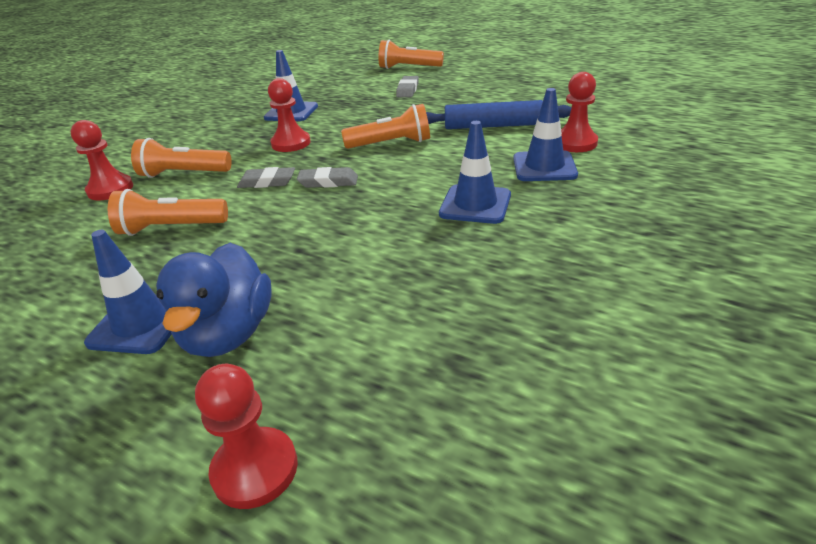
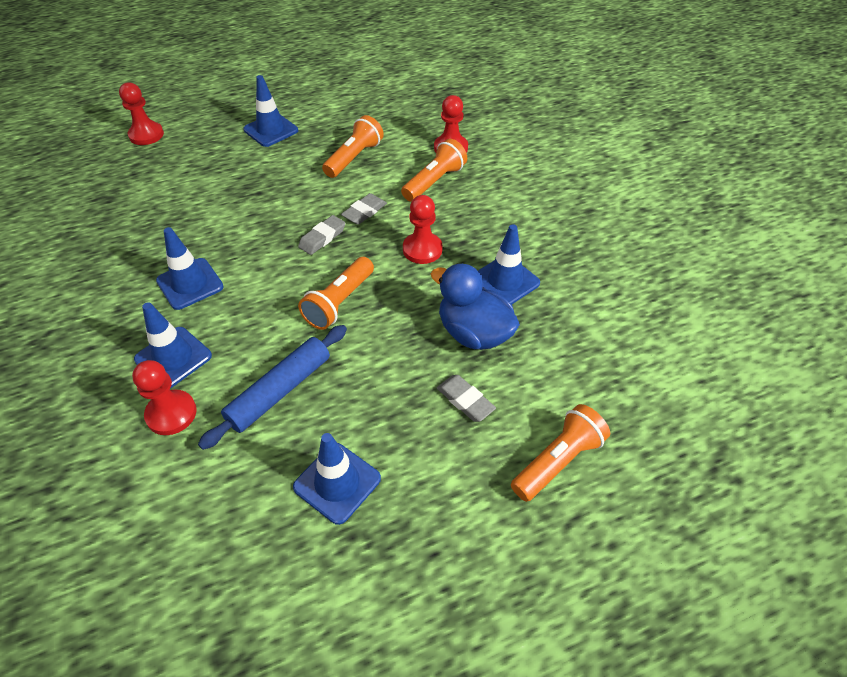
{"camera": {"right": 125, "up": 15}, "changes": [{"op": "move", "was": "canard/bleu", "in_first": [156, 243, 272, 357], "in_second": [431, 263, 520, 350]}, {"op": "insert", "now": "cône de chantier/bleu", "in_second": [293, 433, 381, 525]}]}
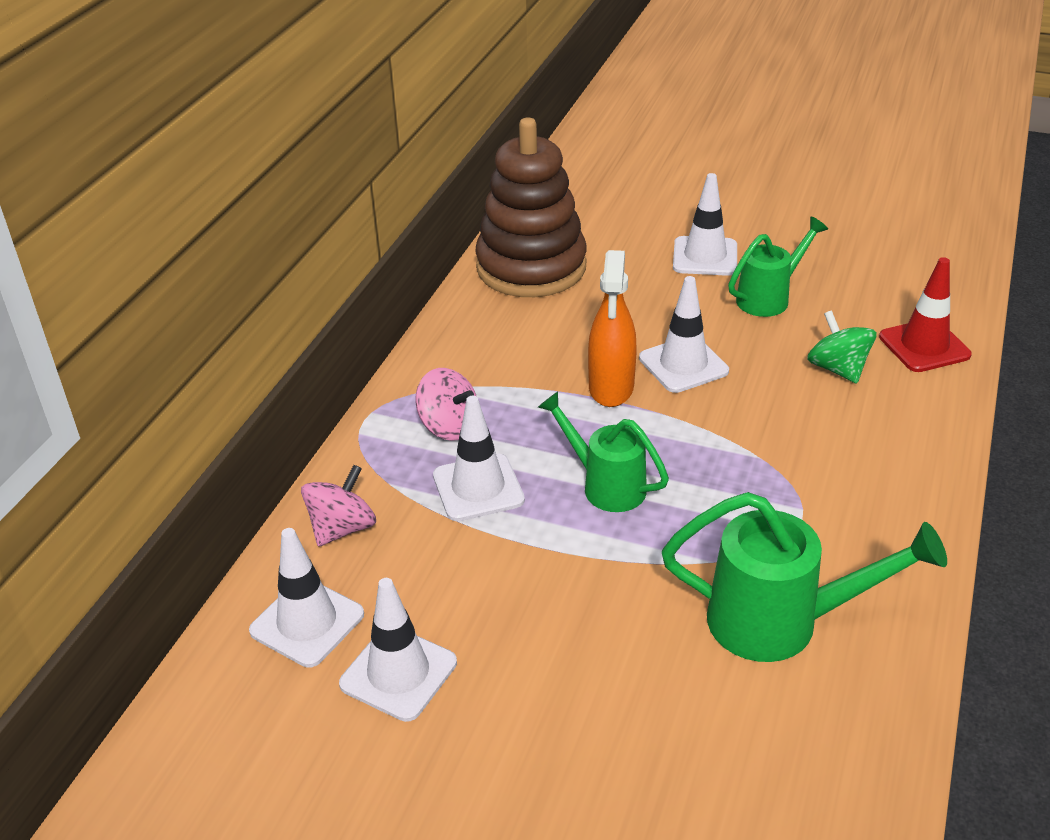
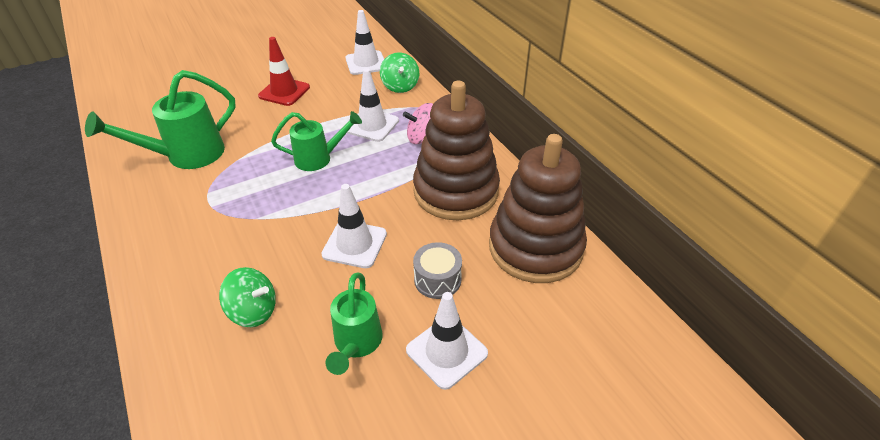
{"camera": {"right": 130, "up": 5}, "changes": [{"op": "recolor", "was": "toupie/rose", "now": "toupie/vert", "in_first": [301, 465, 376, 547], "in_second": [380, 53, 419, 93]}, {"op": "delete", "was": "cône de chantier/blanc", "in_first": [339, 578, 457, 722]}, {"op": "delete", "was": "vaporisateur/orange", "in_first": [588, 250, 637, 407]}, {"op": "move", "was": "cône de chantier/rouge", "in_first": [879, 257, 972, 372], "in_second": [258, 37, 310, 106]}, {"op": "insert", "now": "jouet à empiler/marron", "in_second": [413, 81, 500, 220]}, {"op": "insert", "now": "tambour/gris", "in_second": [413, 242, 462, 299]}]}
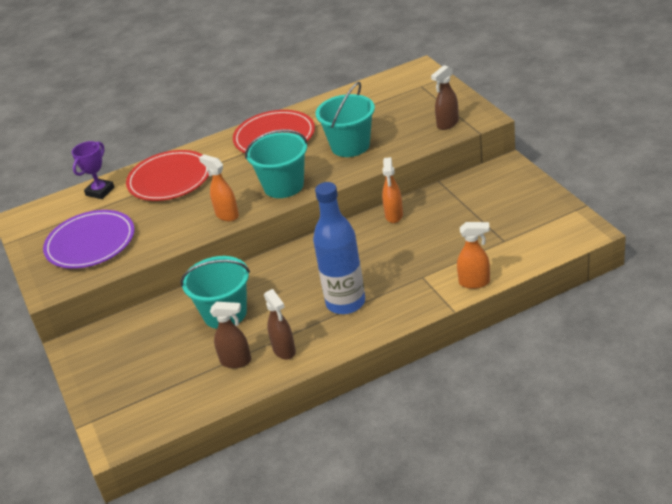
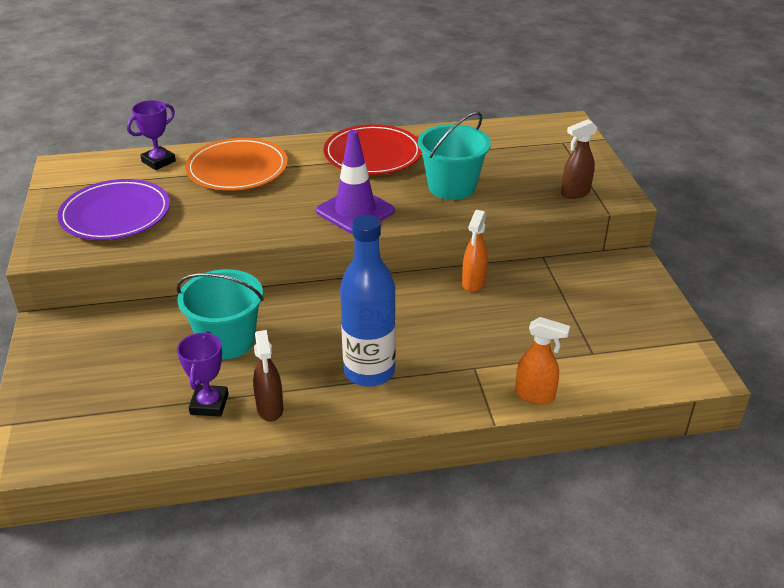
{"camera": {"right": 10, "up": 0}, "changes": [{"op": "recolor", "was": "assiette/rouge", "now": "assiette/orange", "in_first": [126, 150, 209, 201], "in_second": [185, 138, 288, 191]}, {"op": "delete", "was": "vaporisateur/orange", "in_first": [199, 155, 239, 221]}, {"op": "replace", "was": "vaporisateur/marron", "now": "trophée/violet", "in_first": [210, 302, 251, 368], "in_second": [177, 331, 228, 417]}, {"op": "replace", "was": "seau/turquoise", "now": "cône de chantier/violet", "in_first": [245, 129, 308, 198], "in_second": [316, 130, 395, 234]}]}
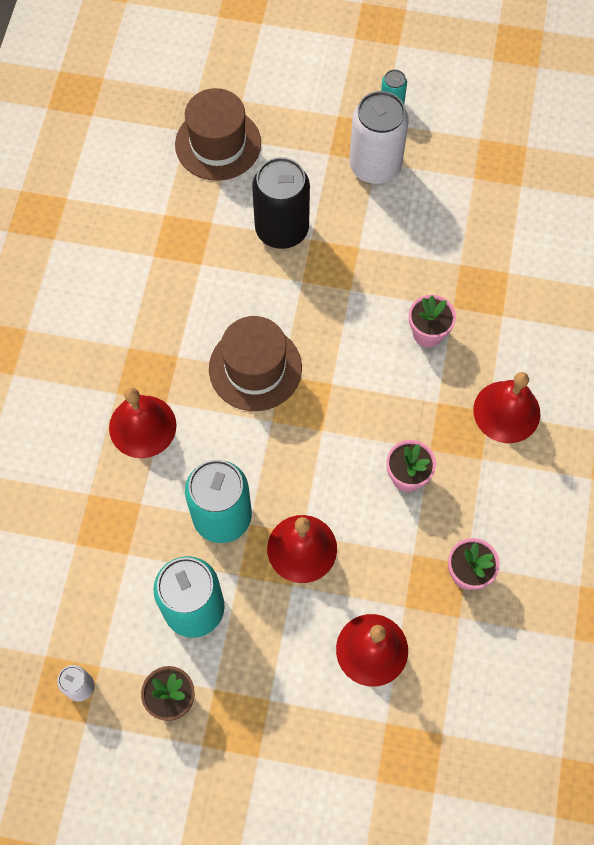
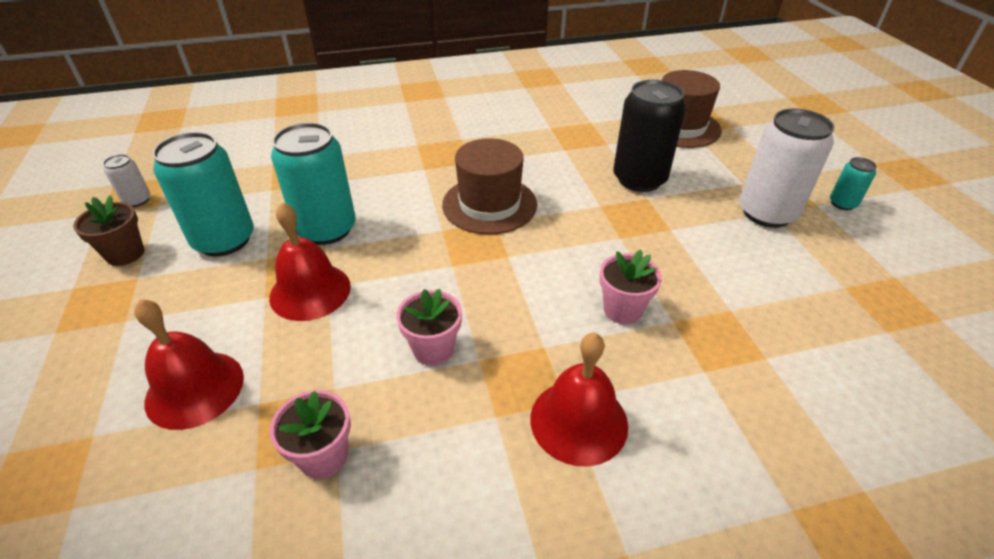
{"camera": {"right": 65, "up": -25}, "changes": [{"op": "delete", "was": "cloche/rouge", "in_first": [109, 388, 177, 458]}]}
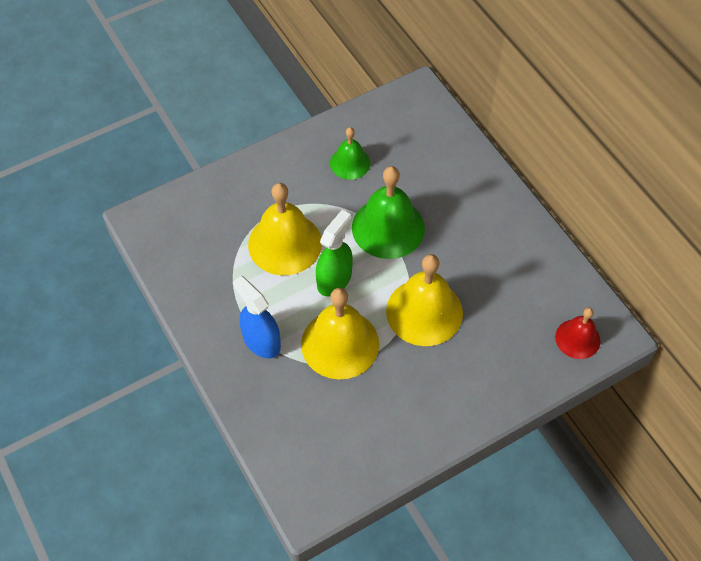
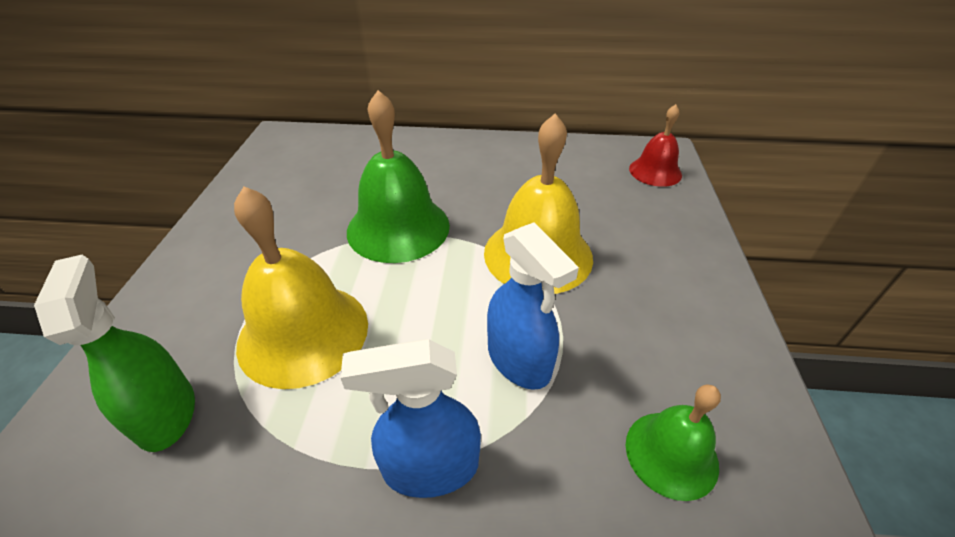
{"camera": {"right": -55, "up": -15}, "changes": [{"op": "replace", "was": "cloche/jaune", "now": "vaporisateur/bleu", "in_first": [301, 288, 379, 379], "in_second": [487, 222, 579, 390]}, {"op": "move", "was": "vaporisateur/vert", "in_first": [316, 210, 353, 296], "in_second": [34, 255, 195, 452]}, {"op": "move", "was": "cloche/vert", "in_first": [330, 127, 370, 180], "in_second": [626, 384, 721, 501]}]}
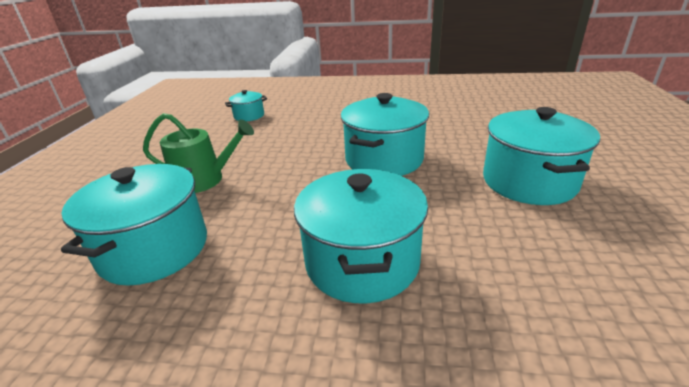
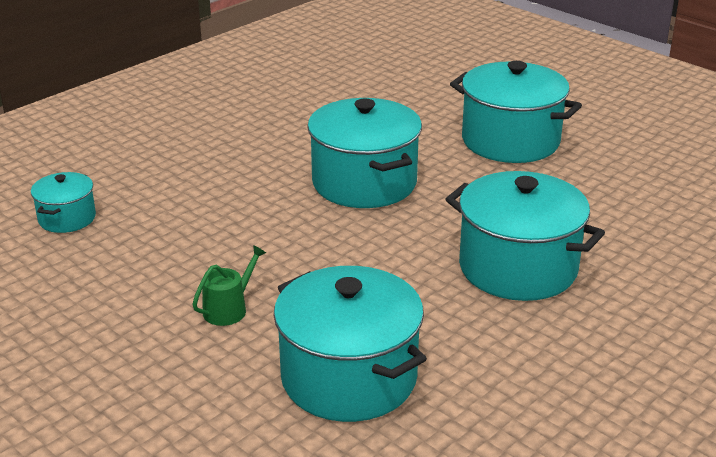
{"camera": {"right": -55, "up": 0}, "changes": [{"op": "resize", "was": "arrosoir/vert", "in_first": [143, 113, 254, 193], "in_second": [192, 245, 266, 326], "ratio": 0.57}]}
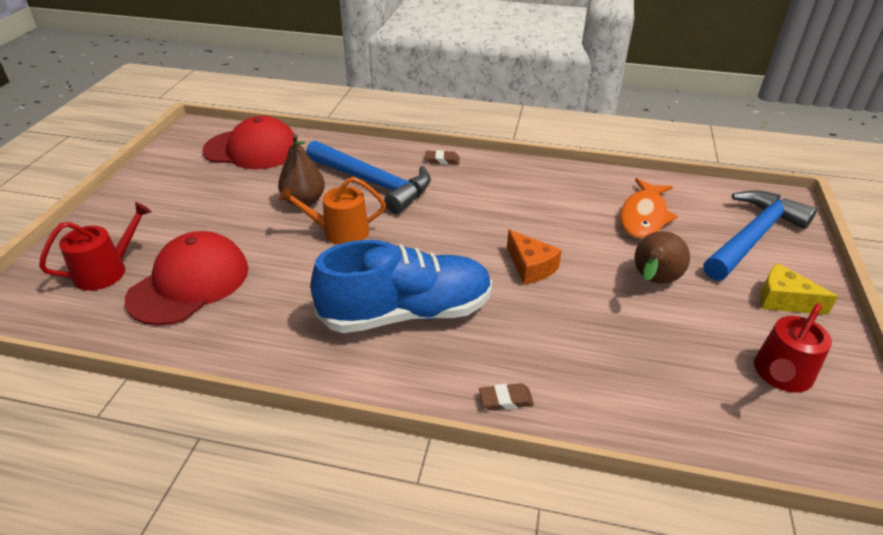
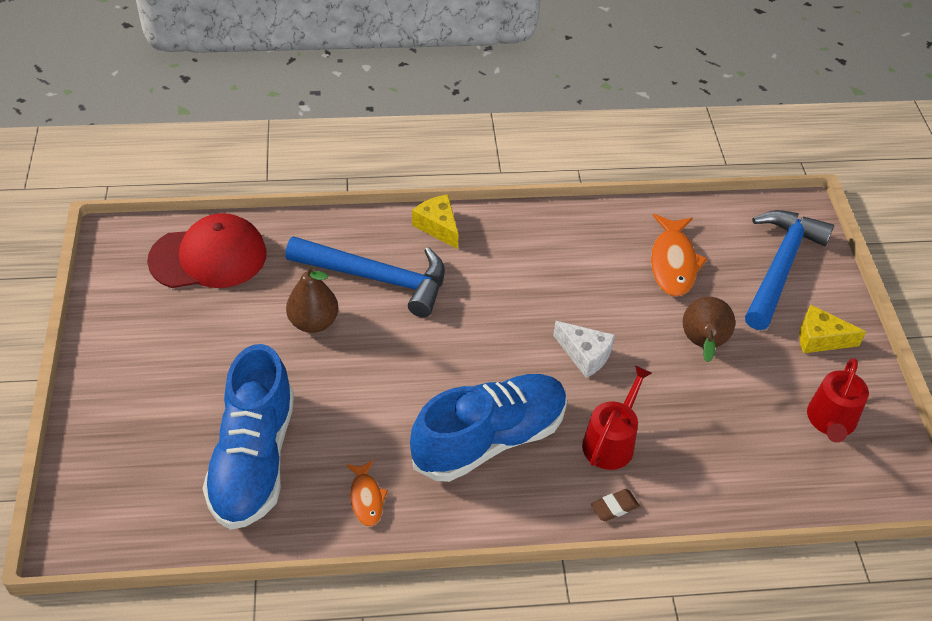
{"camera": {"right": -20, "up": 10}, "changes": [{"op": "move", "was": "arrosoir/rouge", "in_first": [39, 202, 152, 291], "in_second": [582, 365, 652, 470]}, {"op": "replace", "was": "casquette/rouge", "now": "chaussure/bleu", "in_first": [125, 231, 248, 326], "in_second": [202, 344, 294, 530]}, {"op": "delete", "was": "arrosoir/orange", "in_first": [278, 177, 386, 245]}, {"op": "replace", "was": "gomme/marron", "now": "fromage/jaune", "in_first": [425, 150, 459, 164], "in_second": [412, 195, 459, 249]}, {"op": "recolor", "was": "fromage/orange", "now": "fromage/blanc", "in_first": [507, 229, 562, 285], "in_second": [553, 321, 615, 378]}, {"op": "insert", "now": "poisson/orange", "in_second": [346, 460, 388, 526]}]}
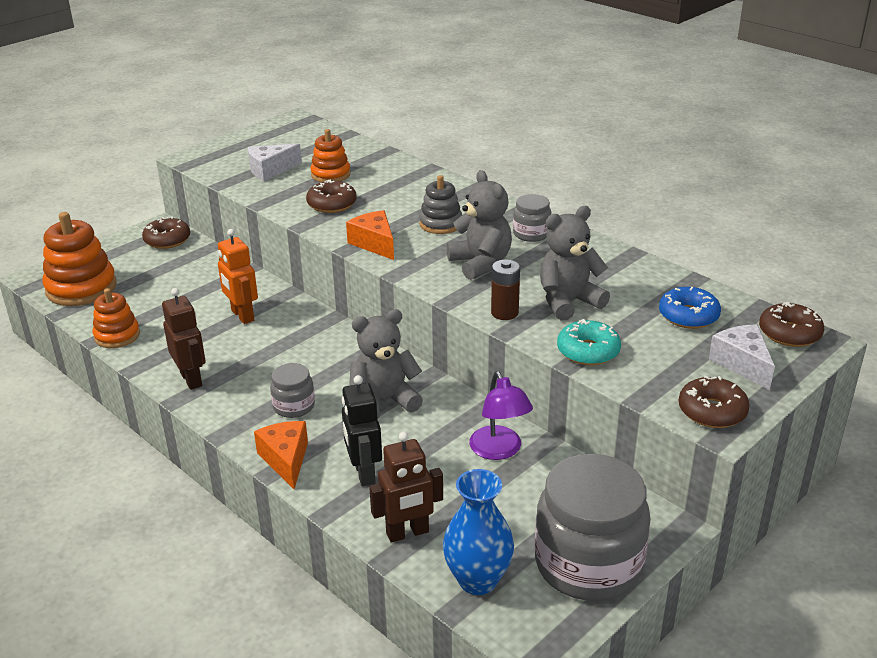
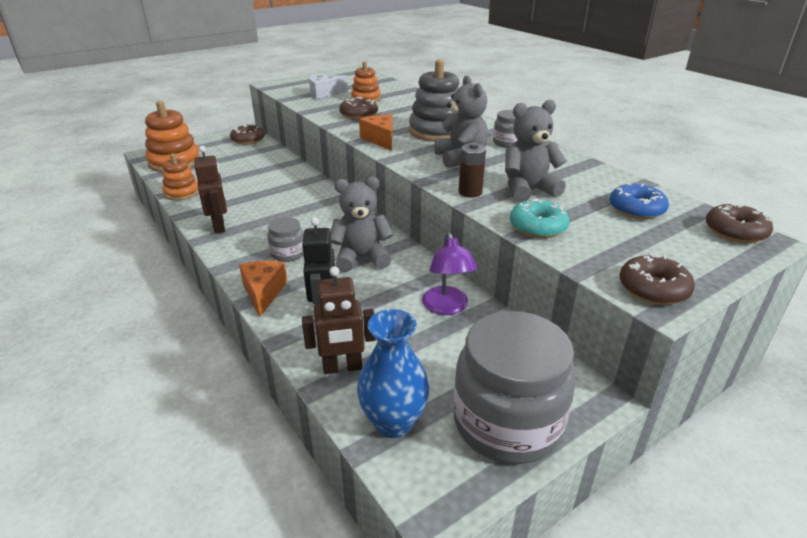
{"camera": {"right": 10, "up": 0}, "changes": [{"op": "delete", "was": "robot/orange", "in_first": [218, 229, 258, 324]}, {"op": "resize", "was": "jouet à empiler/gris", "in_first": [419, 175, 462, 234], "in_second": [409, 59, 459, 142], "ratio": 1.65}, {"op": "delete", "was": "fromage/blanc", "in_first": [709, 324, 775, 390]}]}
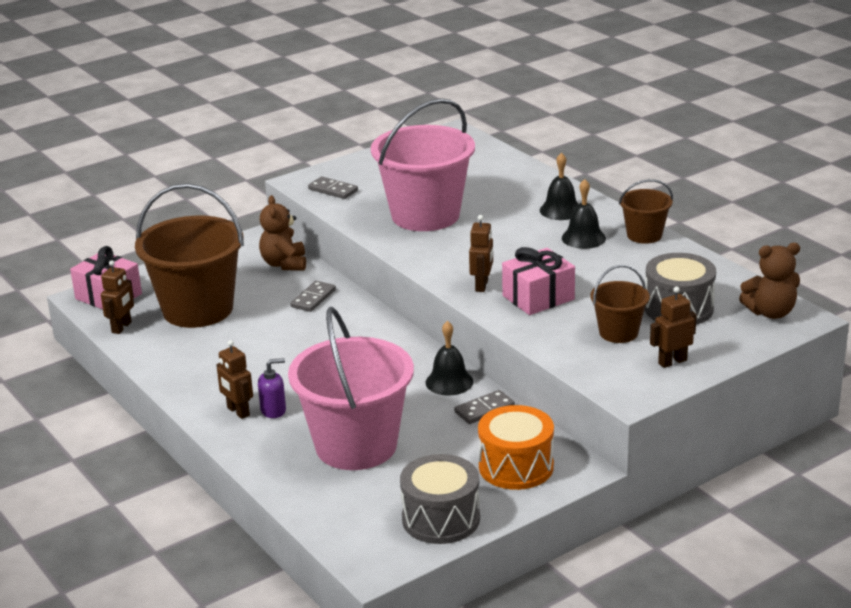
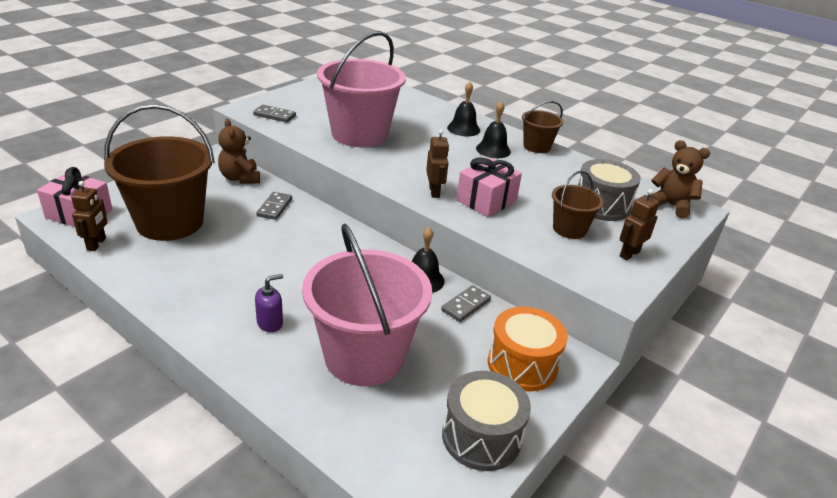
{"camera": {"right": -20, "up": 5}, "changes": [{"op": "delete", "was": "robot/marron", "in_first": [216, 340, 253, 419]}, {"op": "rotate", "was": "ours en peluche/marron", "in_first": [739, 243, 800, 319], "in_second": [650, 140, 710, 219], "clockwise": -120}]}
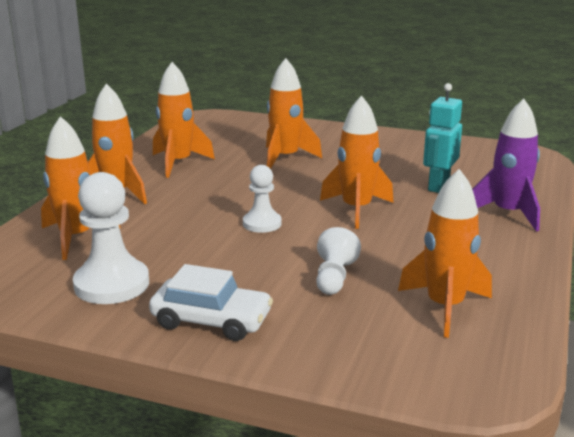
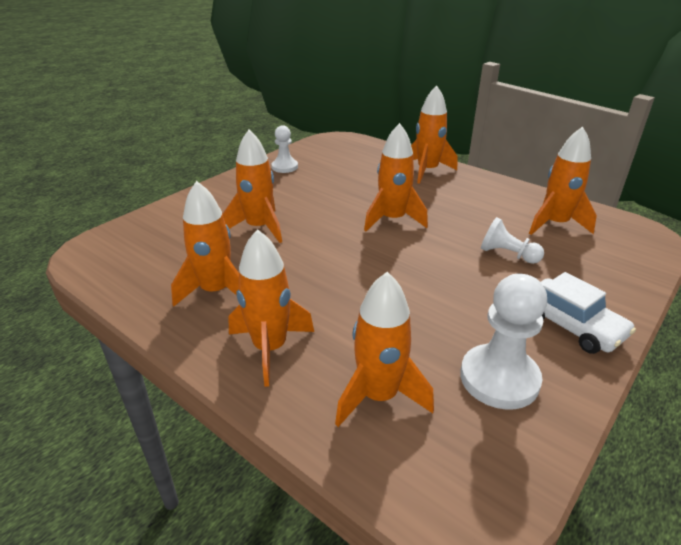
{"camera": {"right": -70, "up": 10}, "changes": [{"op": "rotate", "was": "voiture/blanc", "in_first": [149, 264, 273, 341], "in_second": [541, 272, 636, 354], "clockwise": 105}, {"op": "move", "was": "pion/blanc", "in_first": [243, 165, 282, 233], "in_second": [272, 125, 298, 173]}, {"op": "delete", "was": "robot/turquoise", "in_first": [423, 83, 462, 193]}, {"op": "recolor", "was": "fusée/violet", "now": "fusée/orange", "in_first": [472, 99, 540, 232], "in_second": [411, 85, 457, 184]}]}
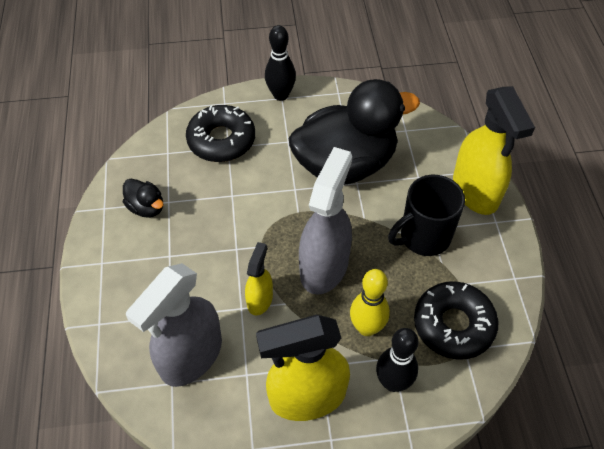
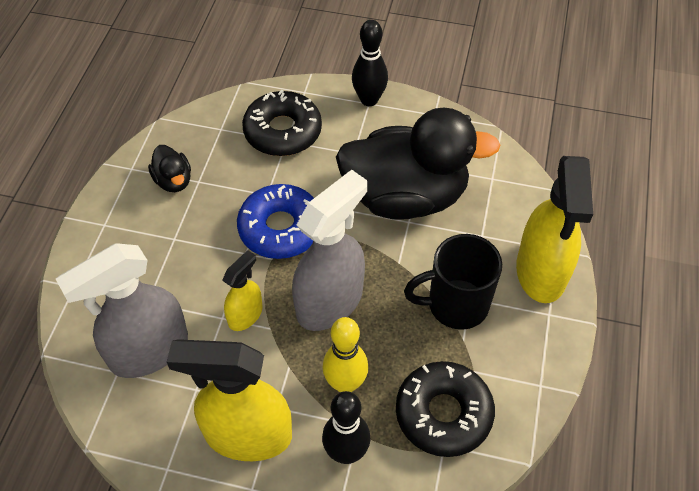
{"camera": {"right": 20, "up": 0}, "changes": [{"op": "insert", "now": "beignet/bleu", "in_second": [237, 184, 314, 259]}]}
